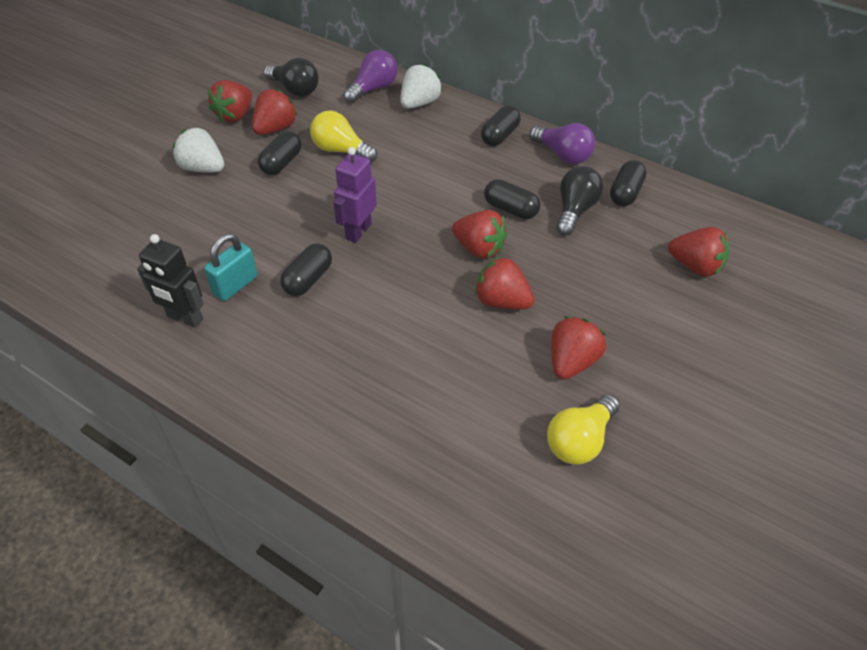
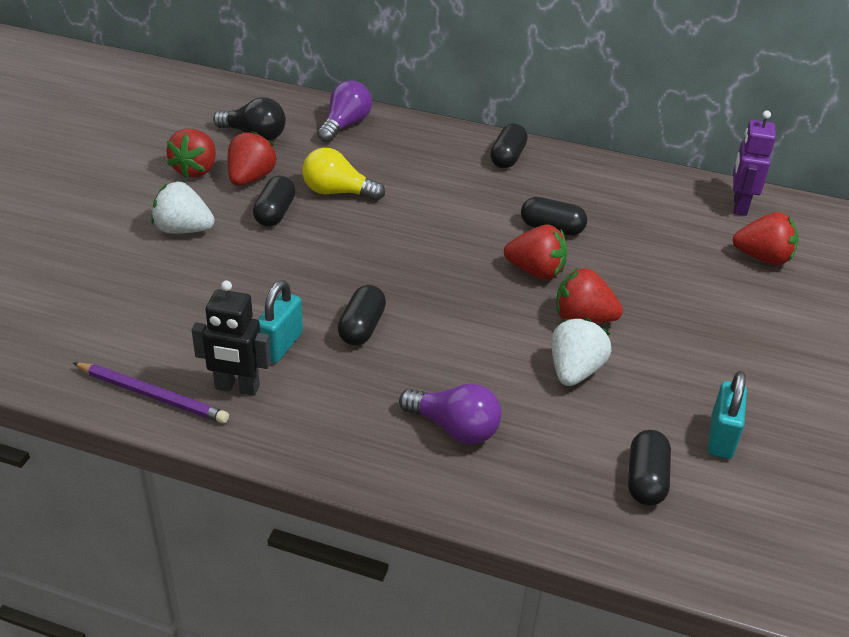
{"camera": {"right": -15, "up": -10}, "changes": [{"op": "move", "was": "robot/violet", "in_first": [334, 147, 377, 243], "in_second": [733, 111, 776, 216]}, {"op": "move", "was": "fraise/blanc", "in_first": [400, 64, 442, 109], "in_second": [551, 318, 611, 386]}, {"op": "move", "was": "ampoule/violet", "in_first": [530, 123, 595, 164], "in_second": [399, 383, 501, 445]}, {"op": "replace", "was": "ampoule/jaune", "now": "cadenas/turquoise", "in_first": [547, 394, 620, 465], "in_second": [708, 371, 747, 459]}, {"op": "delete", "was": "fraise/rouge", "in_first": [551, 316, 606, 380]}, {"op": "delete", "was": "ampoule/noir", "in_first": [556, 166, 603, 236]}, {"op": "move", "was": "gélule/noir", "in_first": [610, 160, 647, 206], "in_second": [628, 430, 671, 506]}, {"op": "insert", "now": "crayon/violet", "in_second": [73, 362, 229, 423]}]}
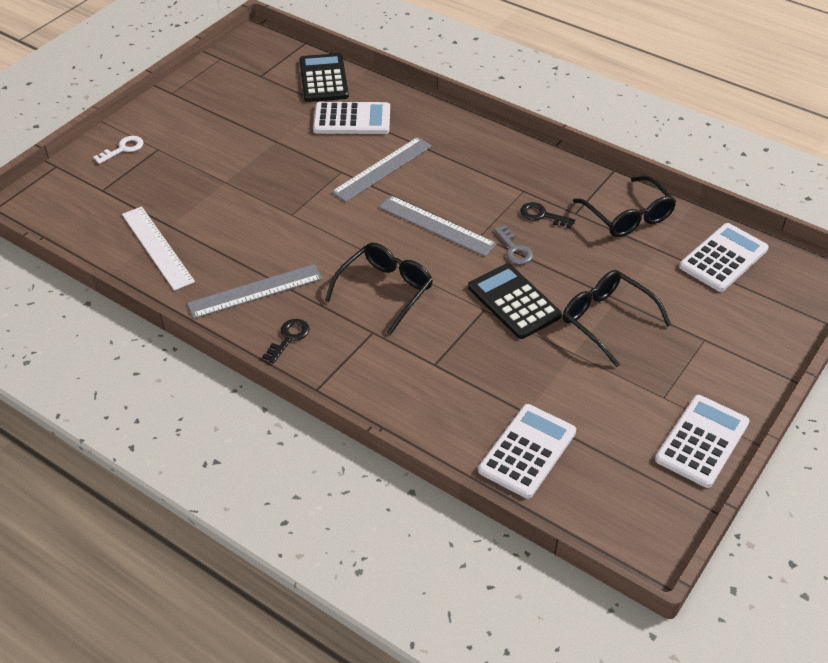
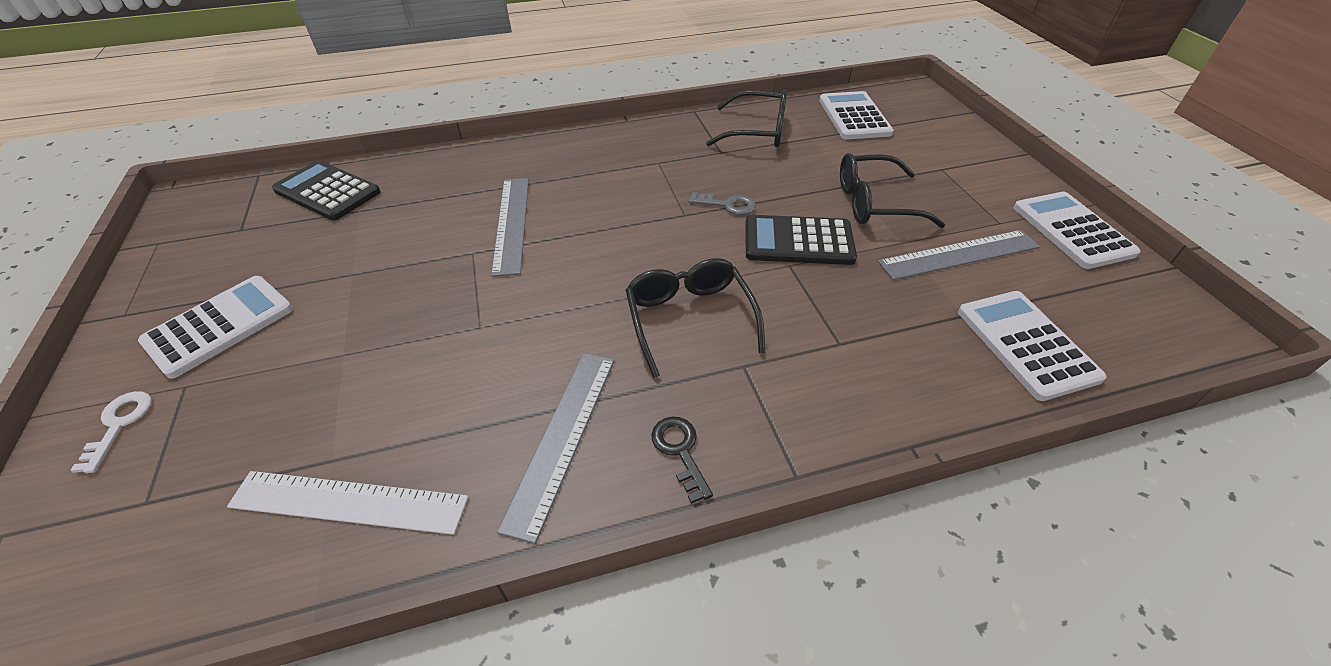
{"camera": {"right": -50, "up": 0}, "changes": [{"op": "move", "was": "calculatrice/blanc", "in_first": [313, 102, 390, 134], "in_second": [138, 276, 293, 379]}, {"op": "move", "was": "règle/gris", "in_first": [379, 195, 497, 256], "in_second": [878, 230, 1040, 280]}, {"op": "delete", "was": "clé/noir", "in_first": [520, 202, 575, 228]}]}
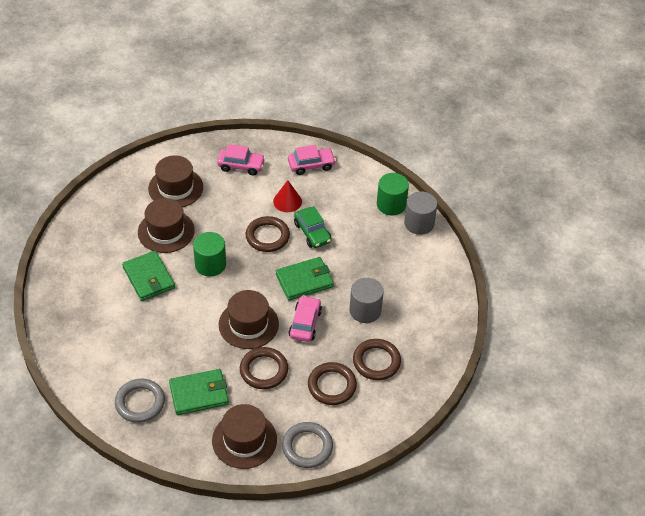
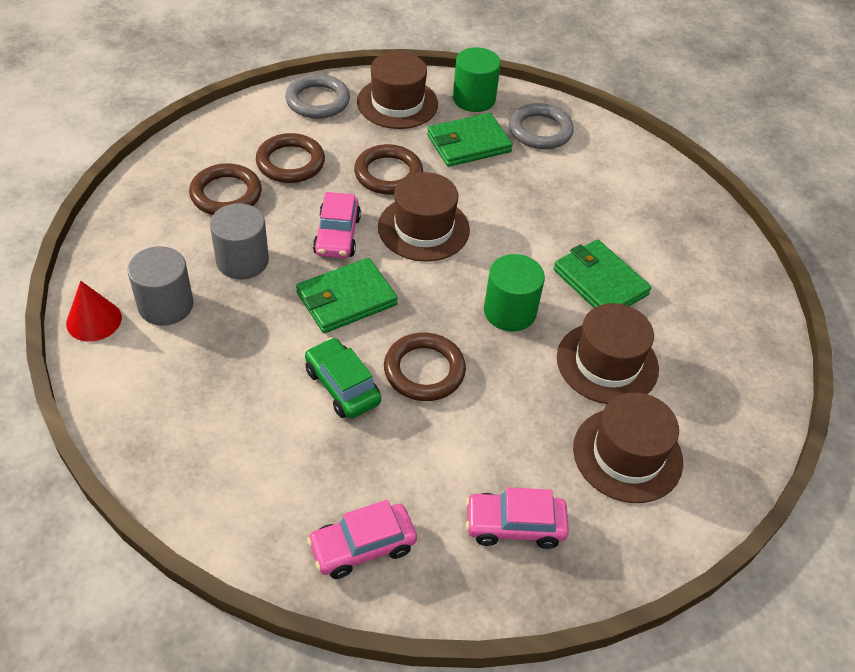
{"camera": {"right": 170, "up": 0}, "changes": [{"op": "move", "was": "cône/rouge", "in_first": [273, 180, 302, 212], "in_second": [66, 281, 122, 342]}, {"op": "move", "was": "cylindre/vert", "in_first": [377, 173, 409, 215], "in_second": [453, 47, 501, 112]}, {"op": "move", "was": "cylindre/gris", "in_first": [404, 191, 438, 235], "in_second": [128, 246, 194, 326]}]}
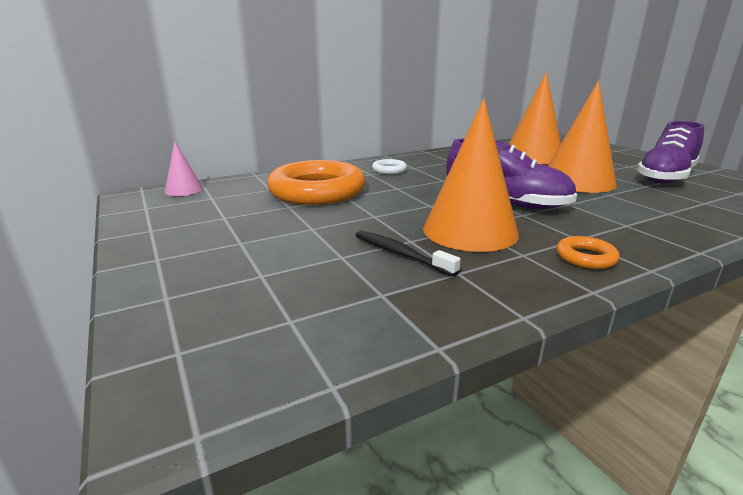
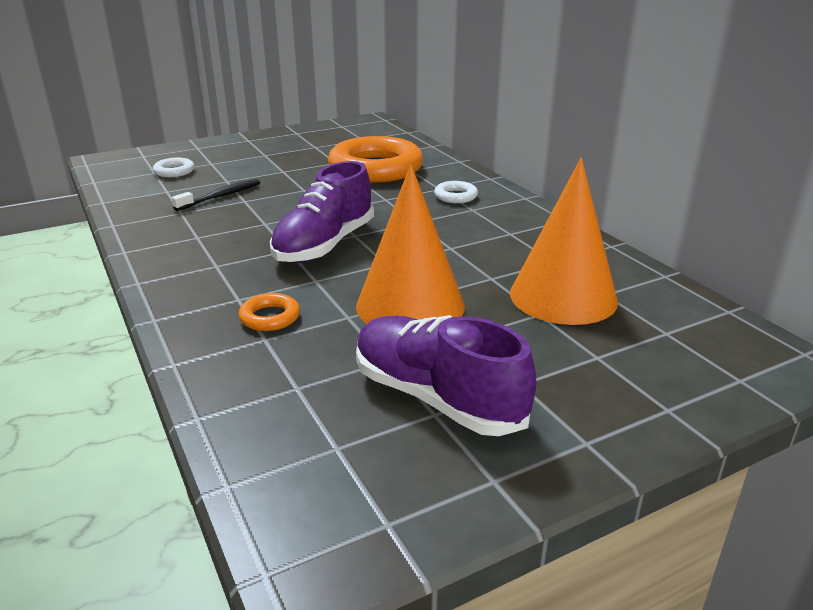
{"camera": {"right": 90, "up": 5}, "changes": [{"op": "delete", "was": "cône/rose", "in_first": [165, 141, 203, 196]}, {"op": "delete", "was": "cône/orange", "in_first": [423, 98, 519, 252]}, {"op": "move", "was": "anneau/orange", "in_first": [556, 236, 620, 269], "in_second": [239, 293, 300, 331]}, {"op": "insert", "now": "anneau/blanc", "in_second": [153, 158, 194, 177]}]}
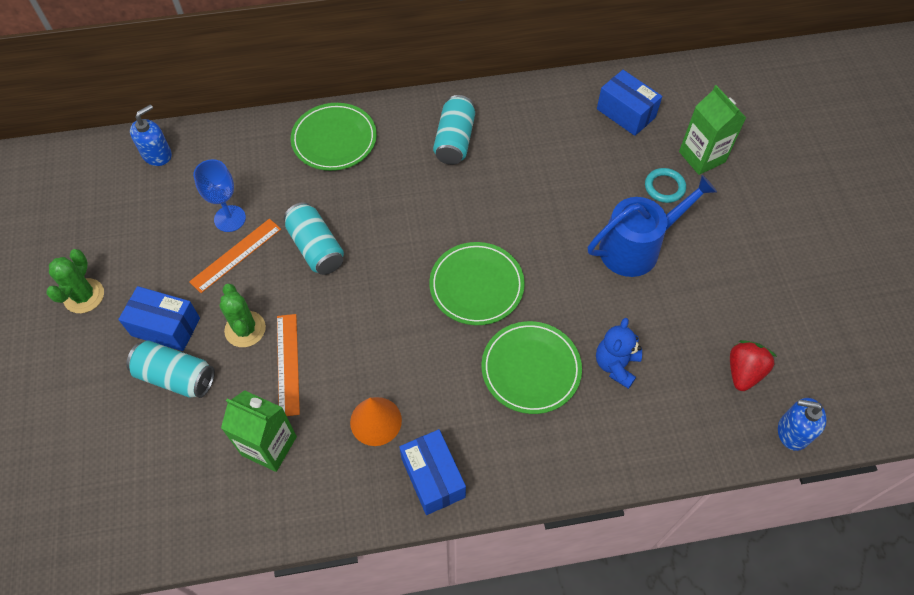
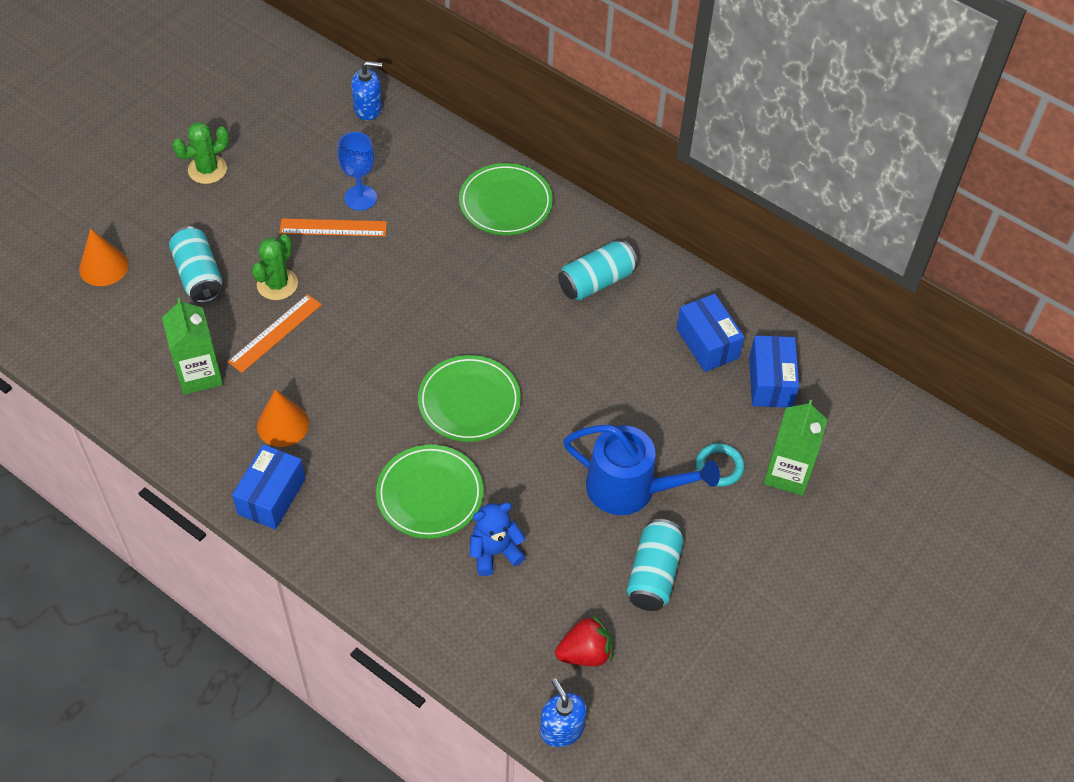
{"camera": {"right": 45, "up": -5}, "changes": [{"op": "move", "was": "boîte/bleu", "in_first": [118, 286, 200, 351], "in_second": [676, 294, 744, 372]}, {"op": "move", "was": "canette/turquoise", "in_first": [284, 202, 344, 275], "in_second": [627, 519, 684, 611]}, {"op": "insert", "now": "cône/orange", "in_second": [79, 229, 129, 286]}]}
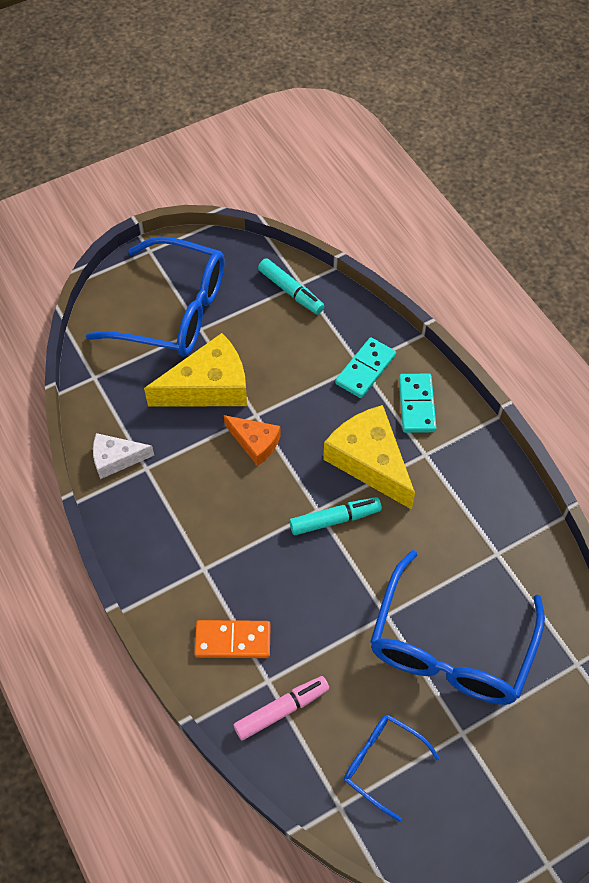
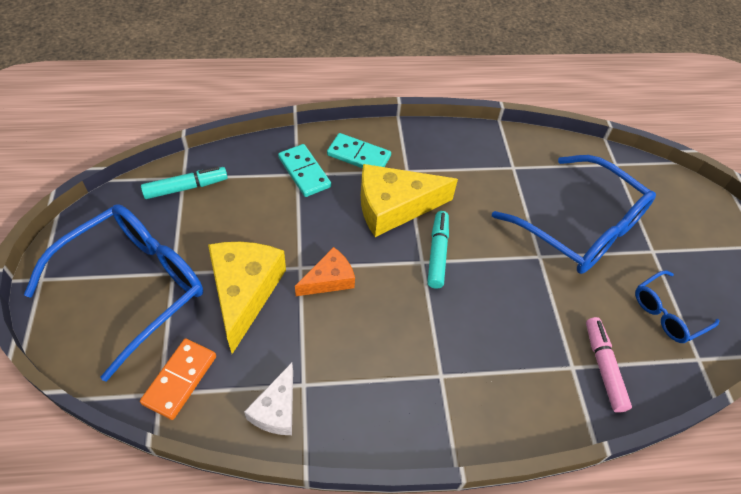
{"camera": {"right": -70, "up": -5}, "changes": [{"op": "move", "was": "domino/orange", "in_first": [194, 620, 271, 658], "in_second": [140, 338, 216, 420]}]}
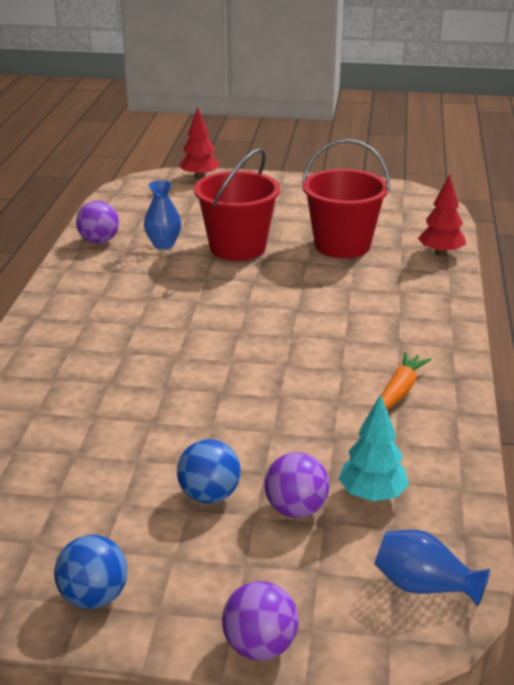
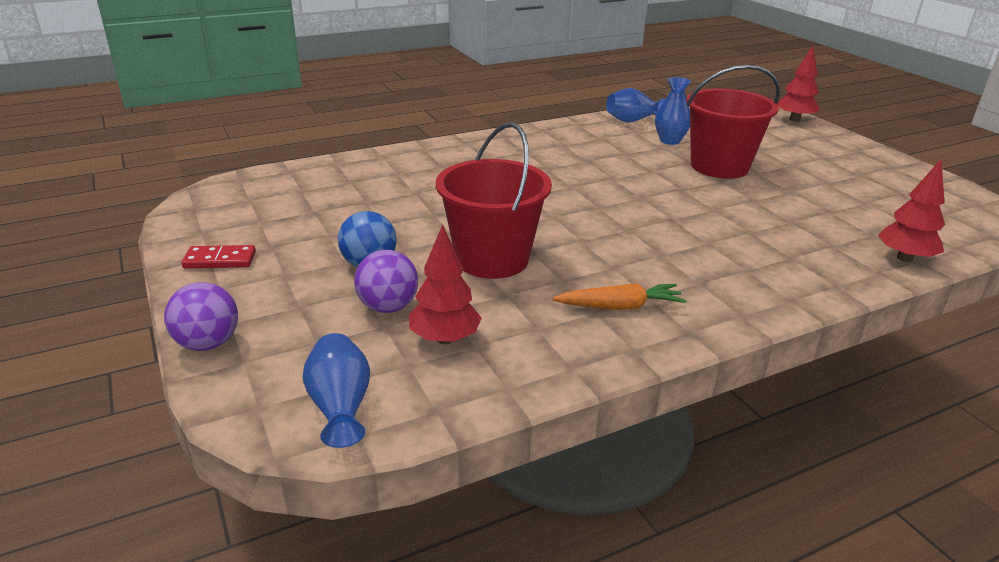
{"camera": {"right": 55, "up": 0}, "changes": [{"op": "replace", "was": "balle/bleu", "now": "domino/rouge", "in_first": [54, 535, 128, 609], "in_second": [181, 245, 256, 268]}, {"op": "replace", "was": "balle/violet", "now": "vase/bleu", "in_first": [76, 201, 119, 244], "in_second": [606, 88, 665, 123]}, {"op": "move", "was": "seau/rouge", "in_first": [302, 139, 390, 258], "in_second": [436, 122, 552, 279]}, {"op": "recolor", "was": "arbre/turquoise", "now": "arbre/rouge", "in_first": [338, 394, 409, 501], "in_second": [409, 224, 482, 345]}]}
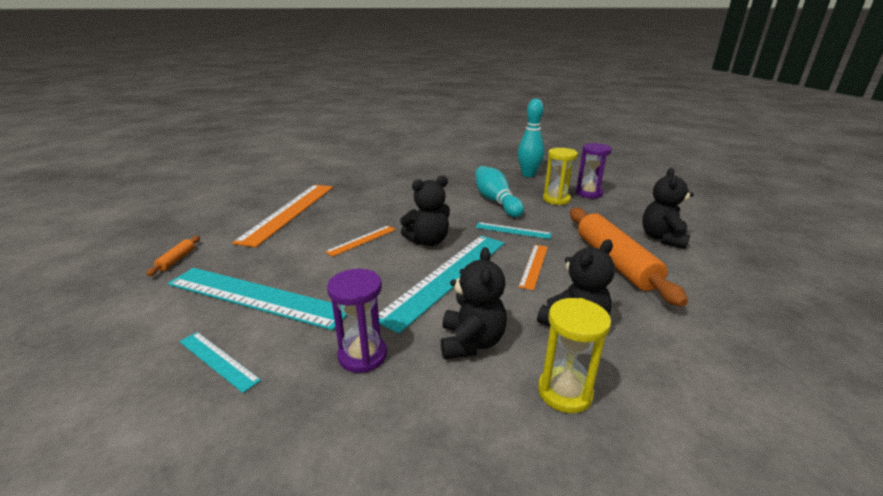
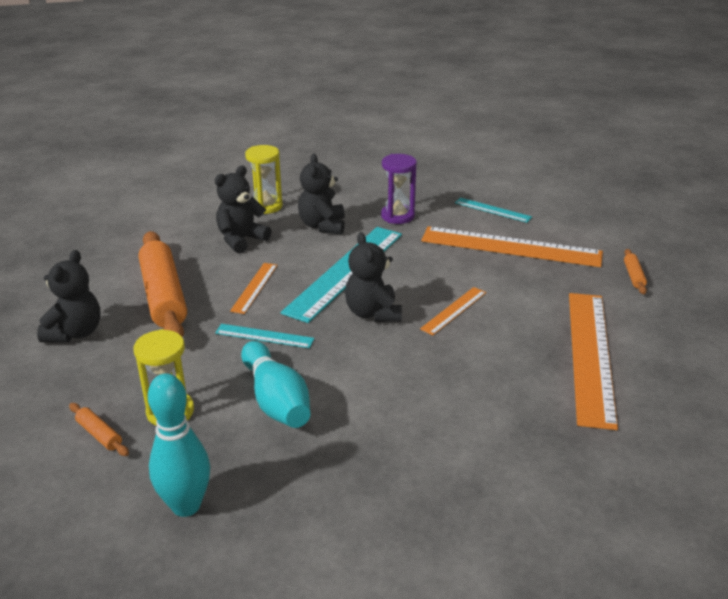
{"camera": {"right": 175, "up": 5}, "changes": [{"op": "recolor", "was": "règle/turquoise", "now": "règle/orange", "in_first": [168, 268, 347, 331], "in_second": [421, 226, 603, 267]}, {"op": "rotate", "was": "ours en peluche/noir", "in_first": [400, 176, 450, 246], "in_second": [345, 232, 402, 322], "clockwise": -75}, {"op": "replace", "was": "sablier/violet", "now": "rouleau à pâtisserie/orange", "in_first": [576, 143, 612, 198], "in_second": [69, 403, 129, 456]}]}
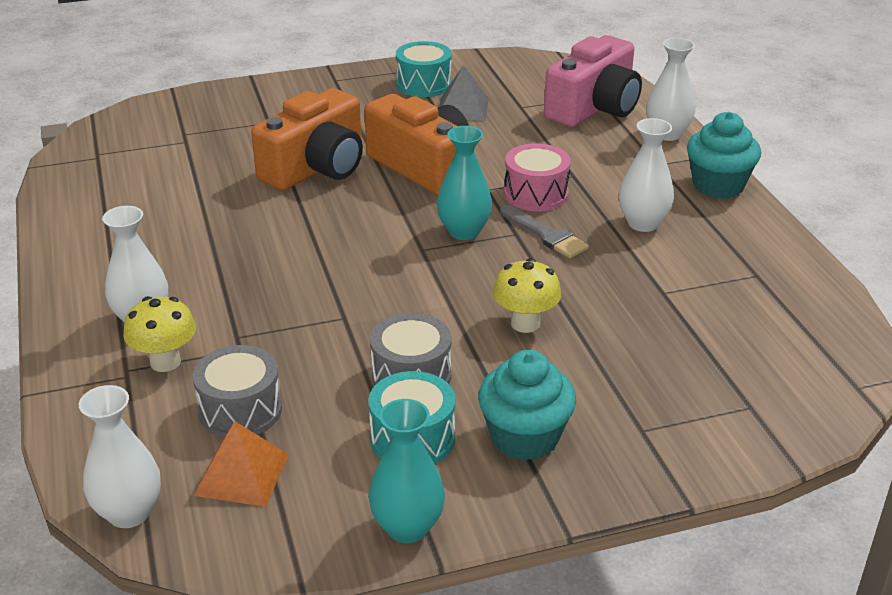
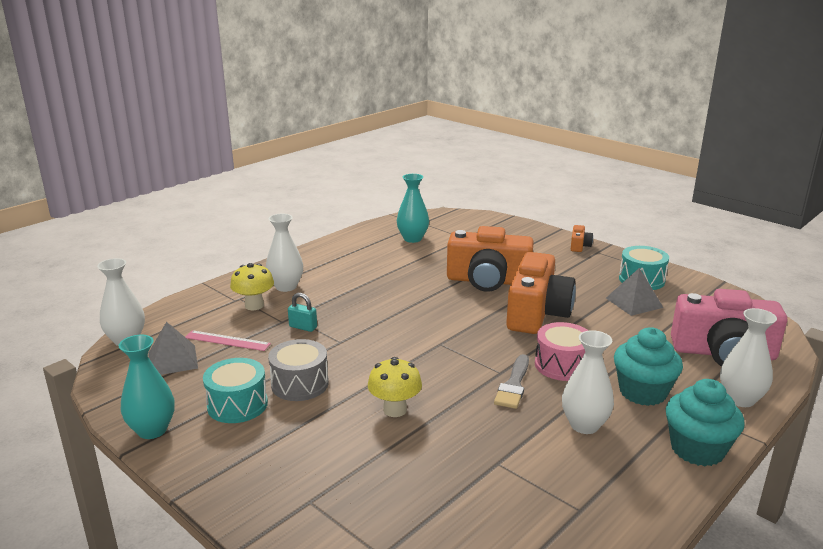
{"camera": {"right": 60, "up": -10}, "changes": [{"op": "replace", "was": "tambour/gris", "now": "règle/rose", "in_first": [193, 345, 282, 438], "in_second": [185, 330, 271, 351]}, {"op": "recolor", "was": "pyramide/orange", "now": "pyramide/gris", "in_first": [194, 421, 289, 507], "in_second": [149, 322, 198, 375]}, {"op": "move", "was": "vase/turquoise", "in_first": [437, 126, 492, 240], "in_second": [397, 174, 429, 243]}, {"op": "move", "was": "muffin/turquoise", "in_first": [478, 350, 576, 461], "in_second": [614, 327, 683, 406]}, {"op": "insert", "now": "cadenas/turquoise", "in_second": [288, 293, 317, 332]}, {"op": "insert", "now": "appareil photo/orange", "in_second": [571, 225, 593, 252]}]}
